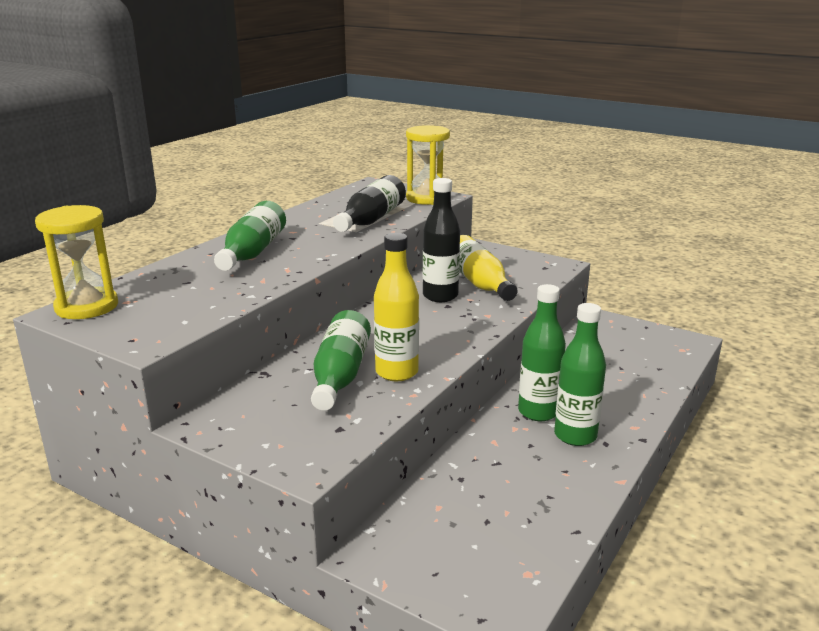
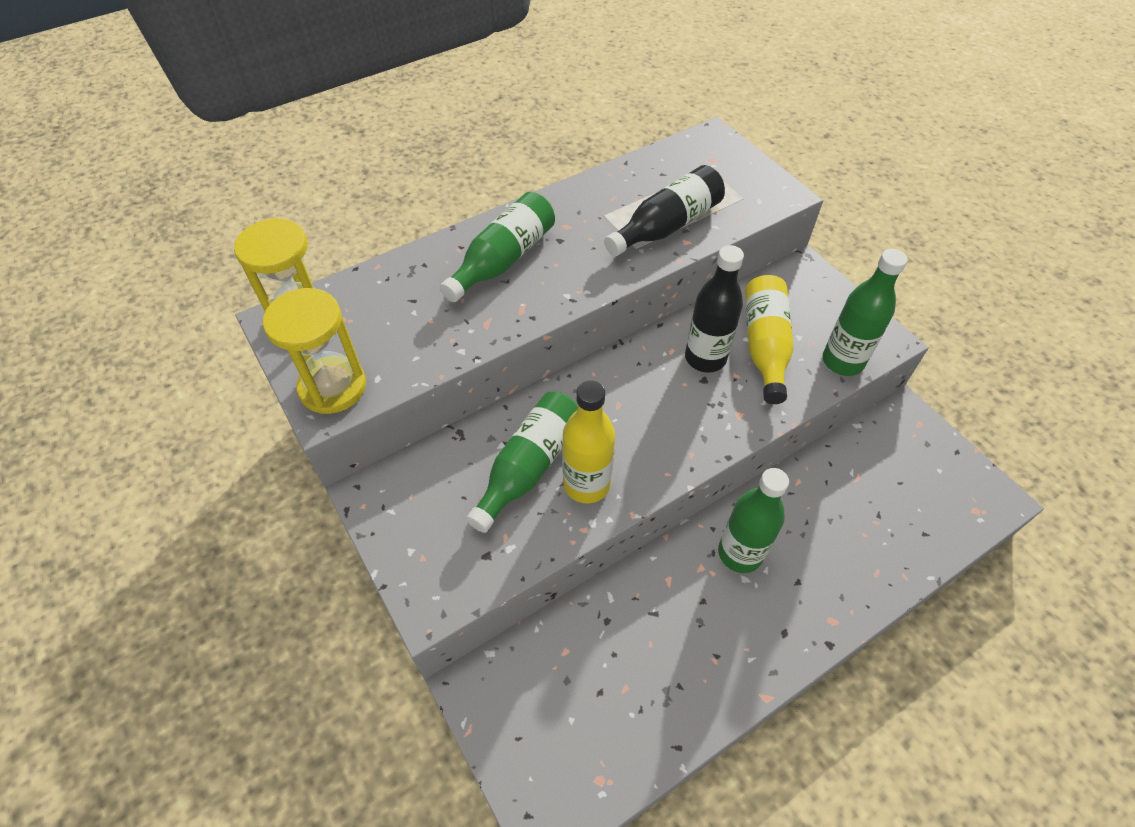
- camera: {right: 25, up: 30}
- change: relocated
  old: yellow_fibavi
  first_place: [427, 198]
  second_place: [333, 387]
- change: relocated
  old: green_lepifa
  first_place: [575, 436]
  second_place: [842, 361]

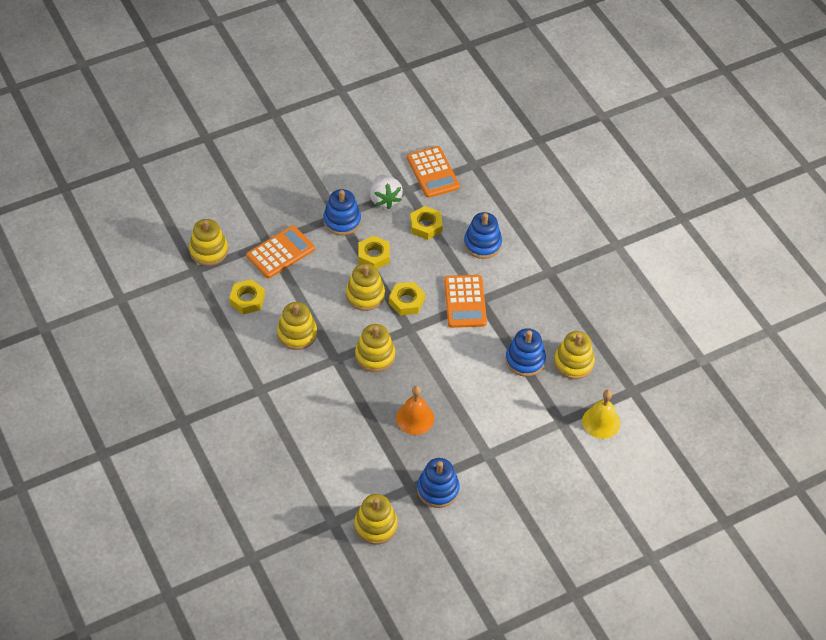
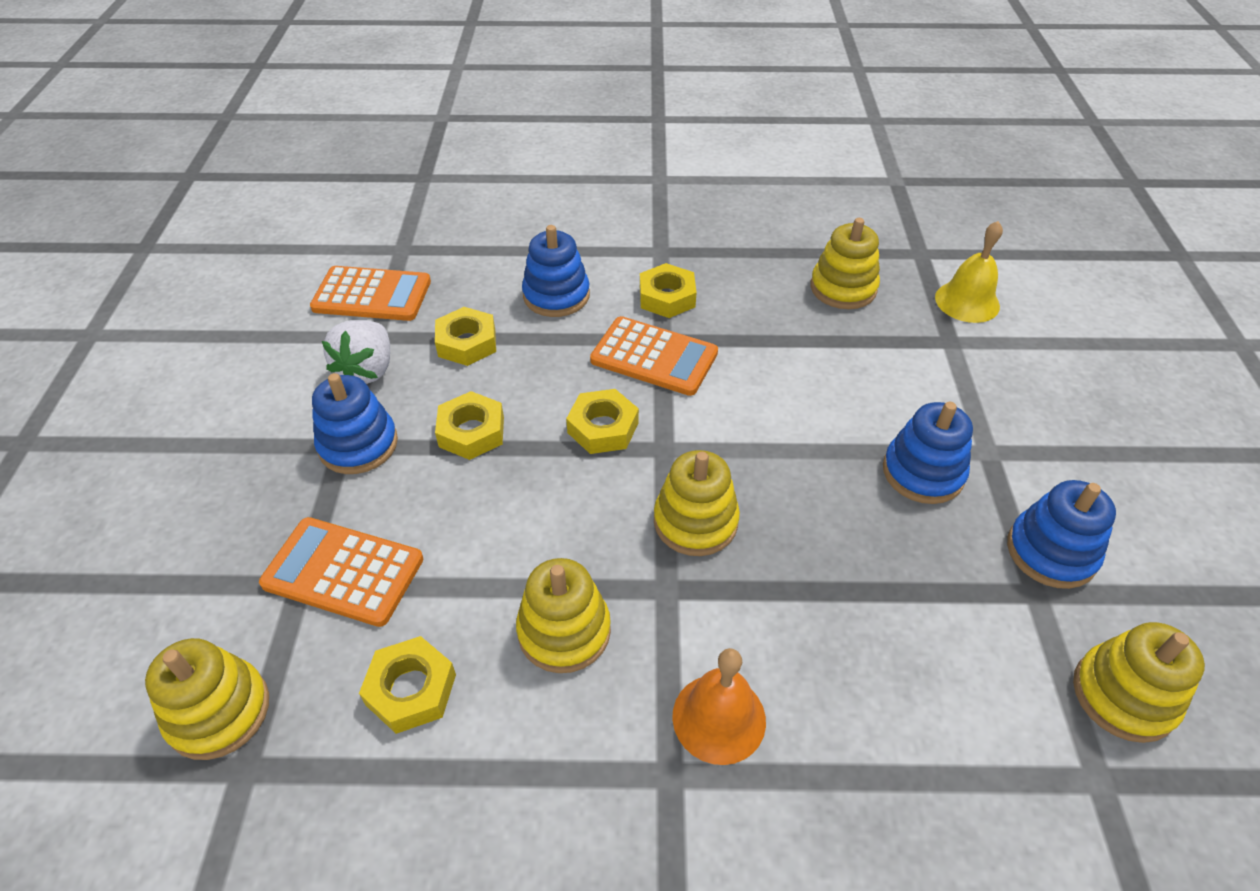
- camera: {right: -60, up: -5}
- change: spun
  old: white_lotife
  first_place: [384, 199]
  second_place: [367, 370]
  degrees: 90
- change: spun
  old: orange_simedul
  first_place: [280, 252]
  second_place: [343, 572]
  degrees: -60
- change: missing
  old: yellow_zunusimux
  first_place: [365, 295]
- change: relocated
  old: blue_zunusimux
  first_place: [525, 360]
  second_place: [923, 472]
- change: relocated
  old: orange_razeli
  first_place: [415, 418]
  second_place: [719, 718]
- change: appeared
  new: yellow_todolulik
  second_place: [667, 297]

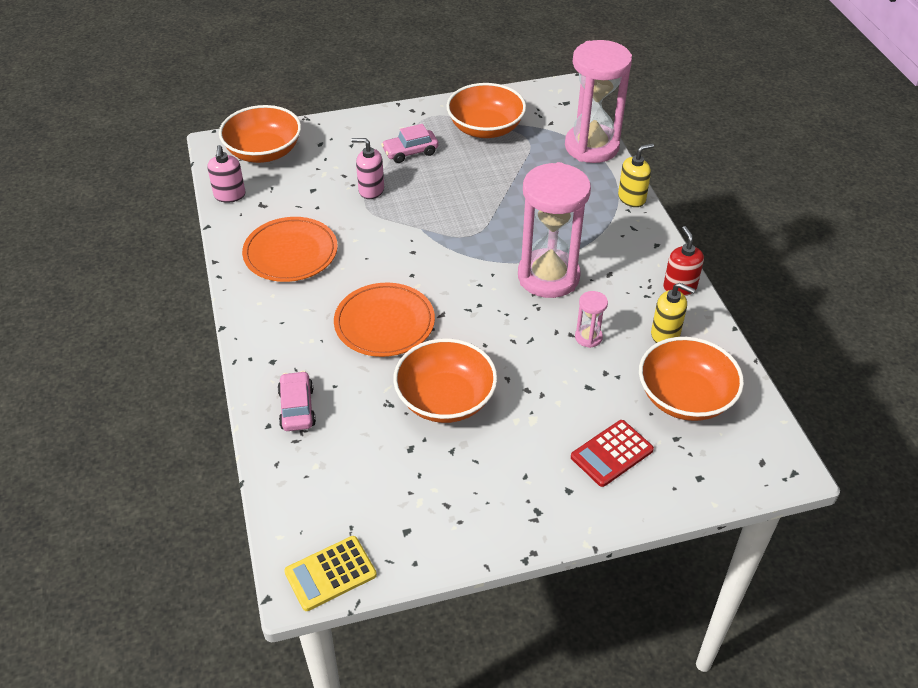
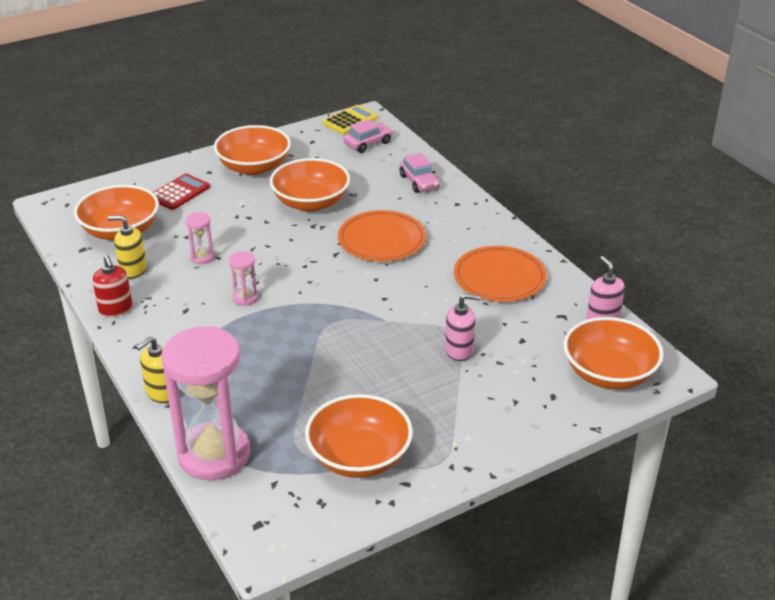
- camera: {right: 165, up: -10}
- change: relocated
  old: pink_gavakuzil
  first_place: [410, 152]
  second_place: [368, 143]
- change: size
  old: pink_fibavi
  first_place: [548, 276]
  second_place: [245, 298]
  factor: 0.42
- change: appeared
  new: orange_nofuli
  second_place: [254, 167]

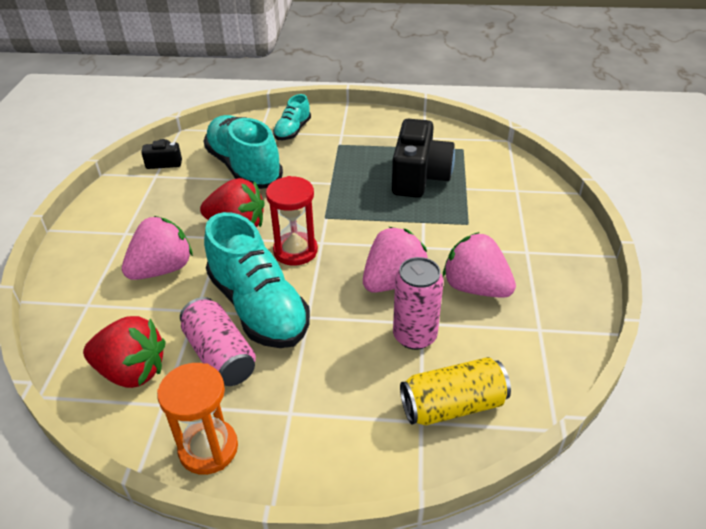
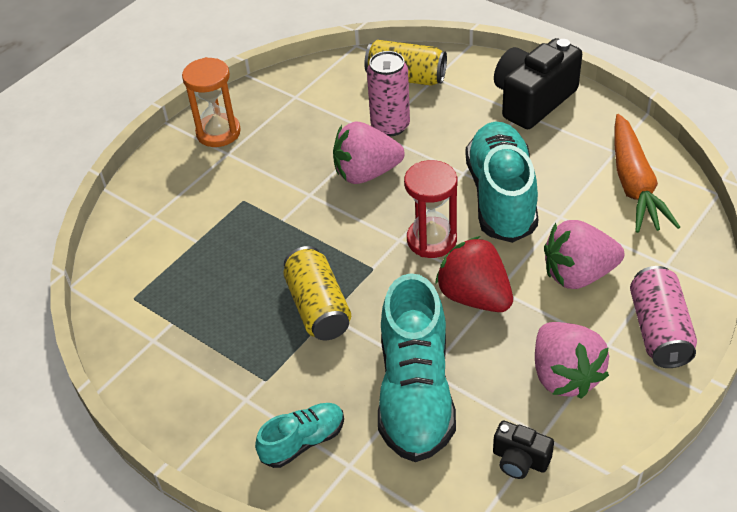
- camera: {right: -145, up: 5}
- change: relocated
  old: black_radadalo
  first_place: [419, 177]
  second_place: [533, 100]
- change: relocated
  old: pink_lotife
  first_place: [475, 287]
  second_place: [564, 376]
- change: relocated
  old: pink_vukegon
  first_place: [220, 355]
  second_place: [659, 330]
- change: exchanged
  old: red_lotife
  new: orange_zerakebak
  first_place: [132, 371]
  second_place: [634, 184]
- change: relocated
  old: orange_fibavi
  first_place: [208, 448]
  second_place: [218, 132]
- change: appeared
  new: yellow_vukegon
  second_place: [318, 307]

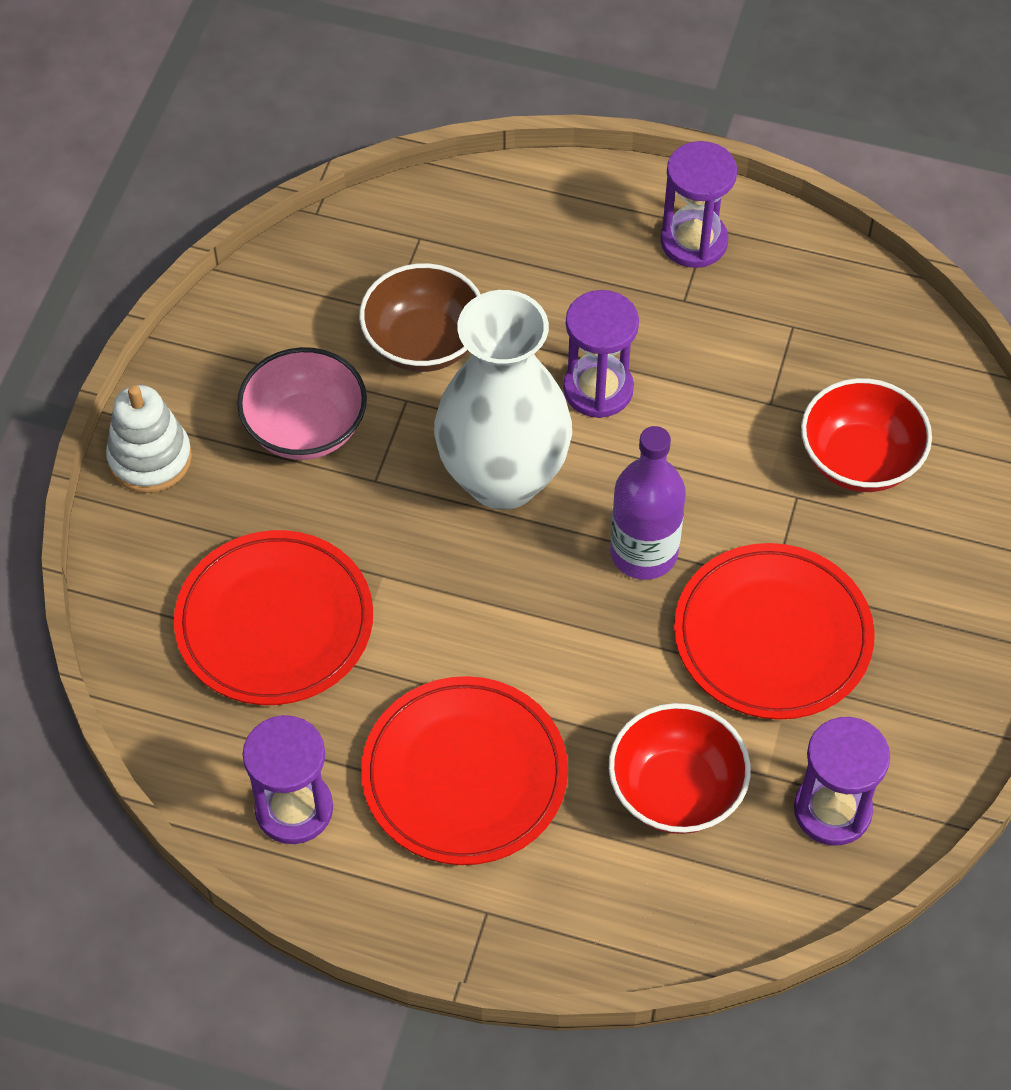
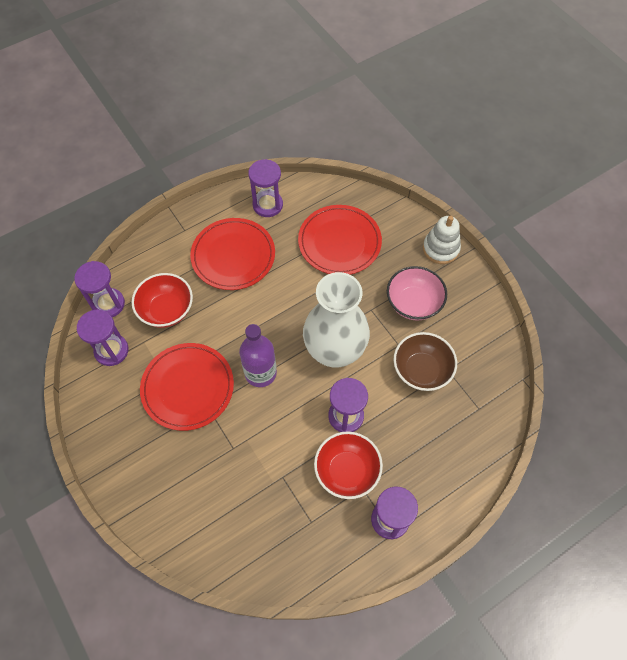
- camera: {right: 130, up: 5}
- change: relocated
  old: red_nofuli
  first_place: [859, 460]
  second_place: [347, 471]
- change: appeared
  new: purple_fibavi
  second_place: [108, 304]

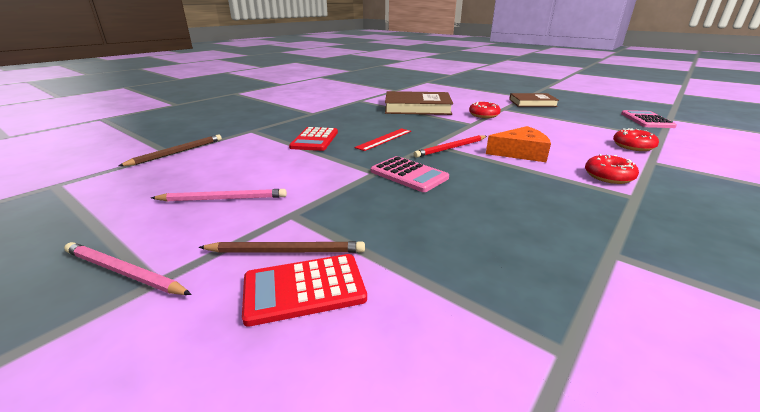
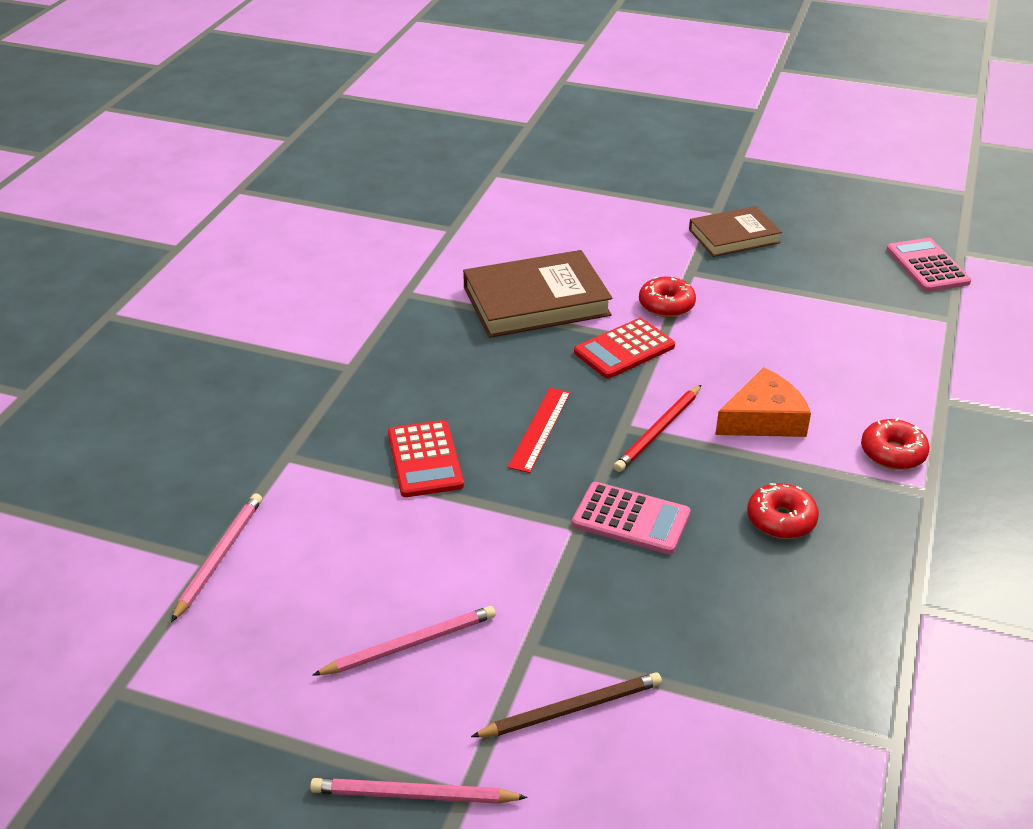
- camera: {right: -20, up: 10}
- change: relocated
  old: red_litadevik
  first_place: [633, 146]
  second_place: [781, 520]
- change: colour
  old: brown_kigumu
  new: pink_kigumu
  first_place: [177, 152]
  second_place: [219, 557]
- change: relocated
  old: red_simedul
  first_place: [304, 289]
  second_place: [624, 349]

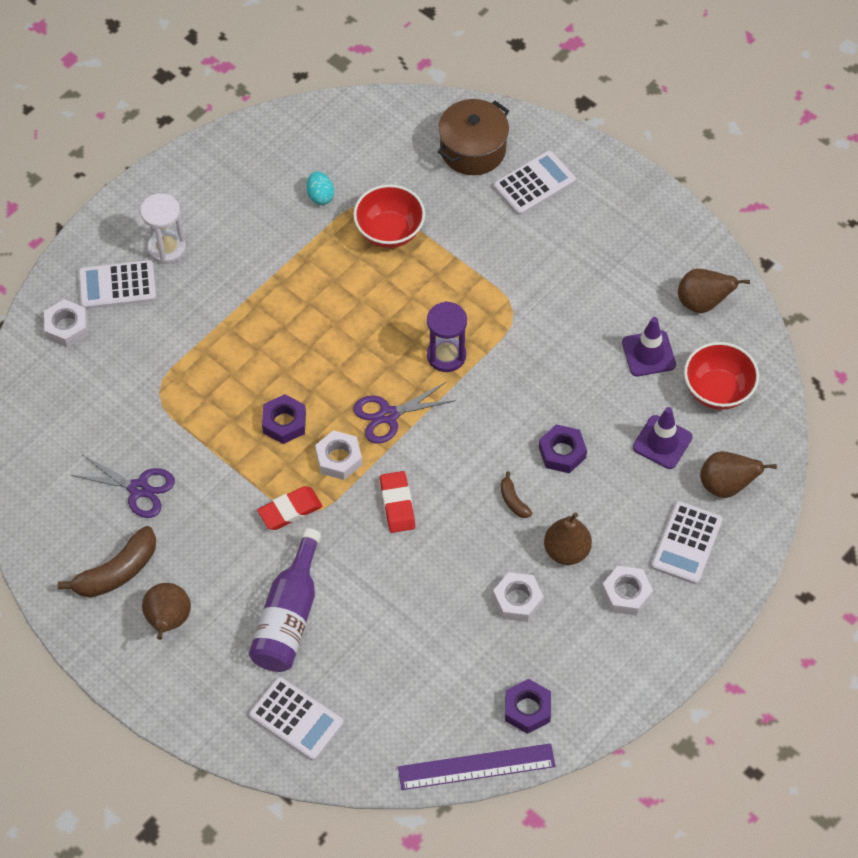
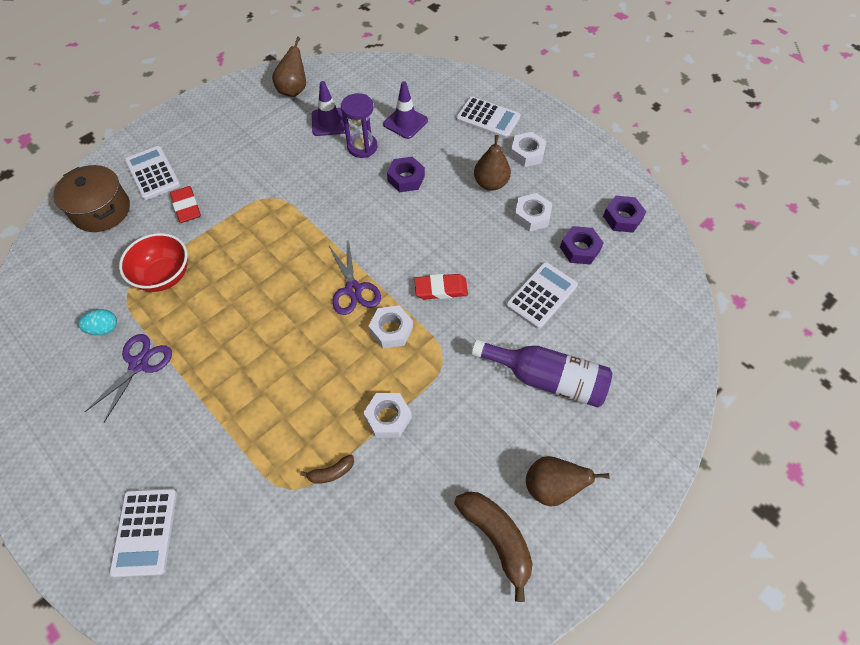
- camera: {right: -85, up: 0}
- change: missing
  old: white_fibavi
  first_place: [167, 248]
- change: relocated
  old: white_todolulik
  first_place: [67, 327]
  second_place: [388, 418]
- change: relocated
  old: purple_fibavi
  first_place: [446, 355]
  second_place: [362, 147]
- change: missing
  old: red_nofuli
  first_place: [717, 390]
- change: relocated
  old: purple_todolulik
  first_place: [284, 423]
  second_place: [580, 249]
- change: missing
  old: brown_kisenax
  first_place: [726, 485]
- change: relocated
  old: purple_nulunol
  first_place: [138, 489]
  second_place: [139, 364]
- change: relocated
  old: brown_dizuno
  first_place: [513, 500]
  second_place: [331, 472]
- change: relocated
  old: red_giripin
  first_place: [290, 510]
  second_place: [186, 207]
- change: relocated
  old: white_simedul
  first_place: [296, 719]
  second_place: [541, 295]
- change: missing
  old: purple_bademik
  first_place: [476, 766]

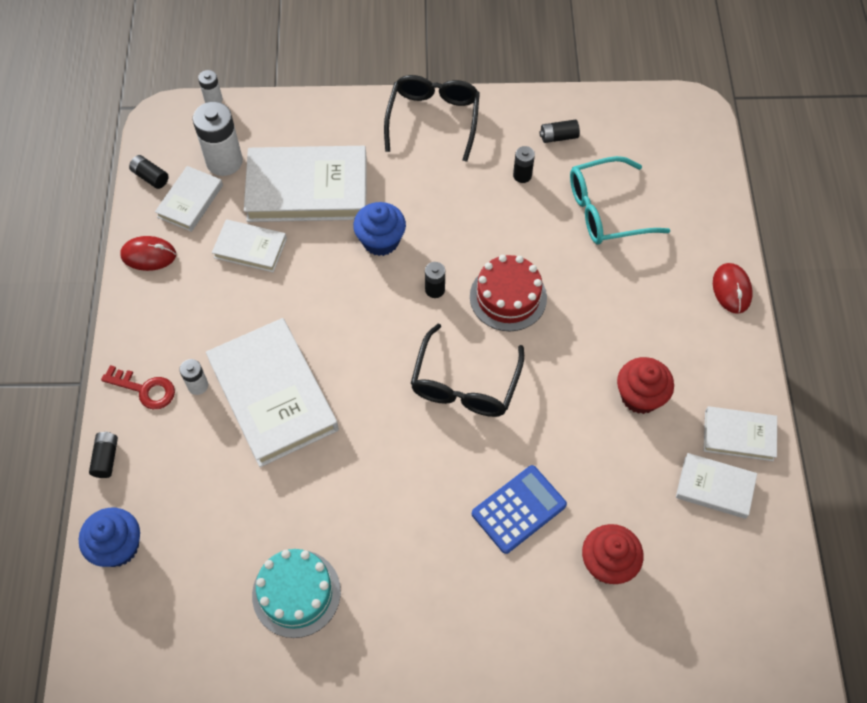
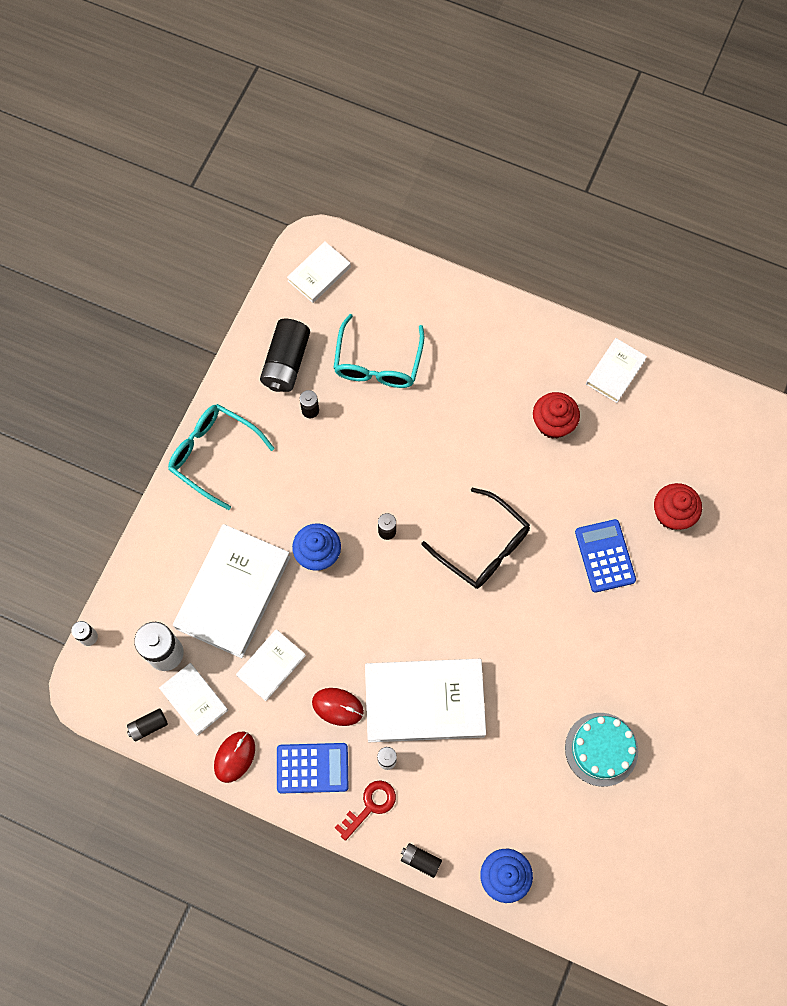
- camera: {right: -65, up: 10}
- change: colour
  old: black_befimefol
  new: turquoise_befimefol
  first_place: [433, 119]
  second_place: [213, 454]
- change: size
  old: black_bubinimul
  first_place: [558, 137]
  second_place: [286, 362]
  factor: 1.97
- change: missing
  old: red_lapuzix
  first_place: [508, 297]
- change: relocated
  old: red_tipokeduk
  first_place: [731, 289]
  second_place: [337, 707]
- change: relocated
  old: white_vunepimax
  first_place: [715, 487]
  second_place: [319, 274]
- change: appeared
  new: blue_simedul
  second_place: [312, 768]

